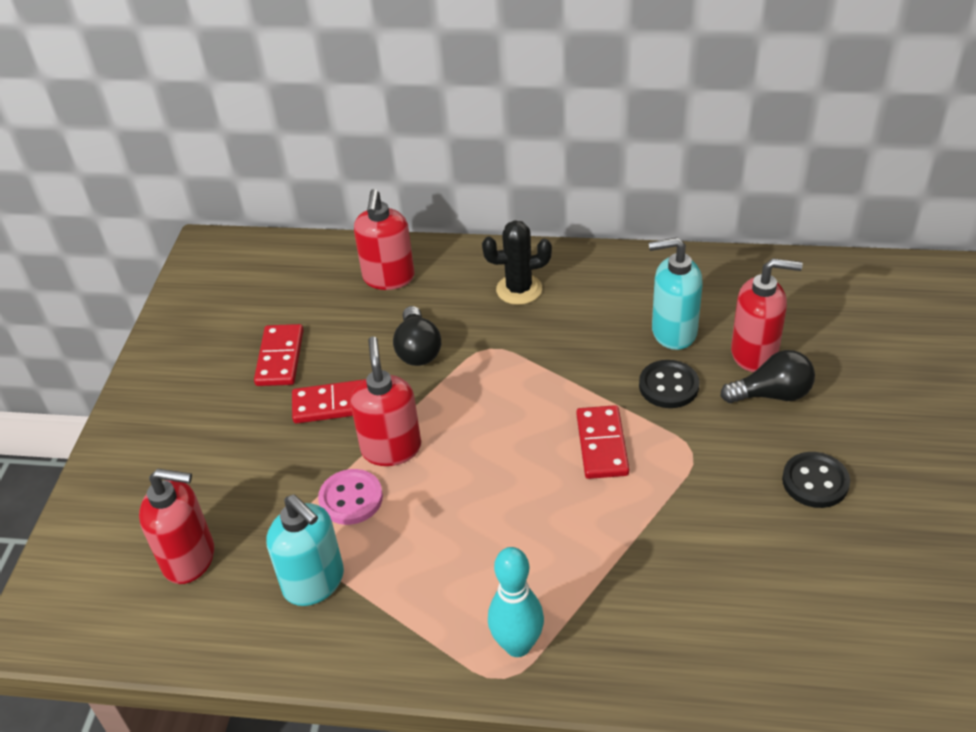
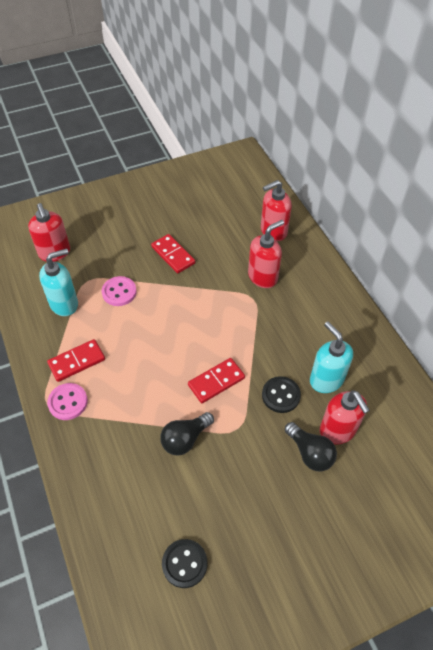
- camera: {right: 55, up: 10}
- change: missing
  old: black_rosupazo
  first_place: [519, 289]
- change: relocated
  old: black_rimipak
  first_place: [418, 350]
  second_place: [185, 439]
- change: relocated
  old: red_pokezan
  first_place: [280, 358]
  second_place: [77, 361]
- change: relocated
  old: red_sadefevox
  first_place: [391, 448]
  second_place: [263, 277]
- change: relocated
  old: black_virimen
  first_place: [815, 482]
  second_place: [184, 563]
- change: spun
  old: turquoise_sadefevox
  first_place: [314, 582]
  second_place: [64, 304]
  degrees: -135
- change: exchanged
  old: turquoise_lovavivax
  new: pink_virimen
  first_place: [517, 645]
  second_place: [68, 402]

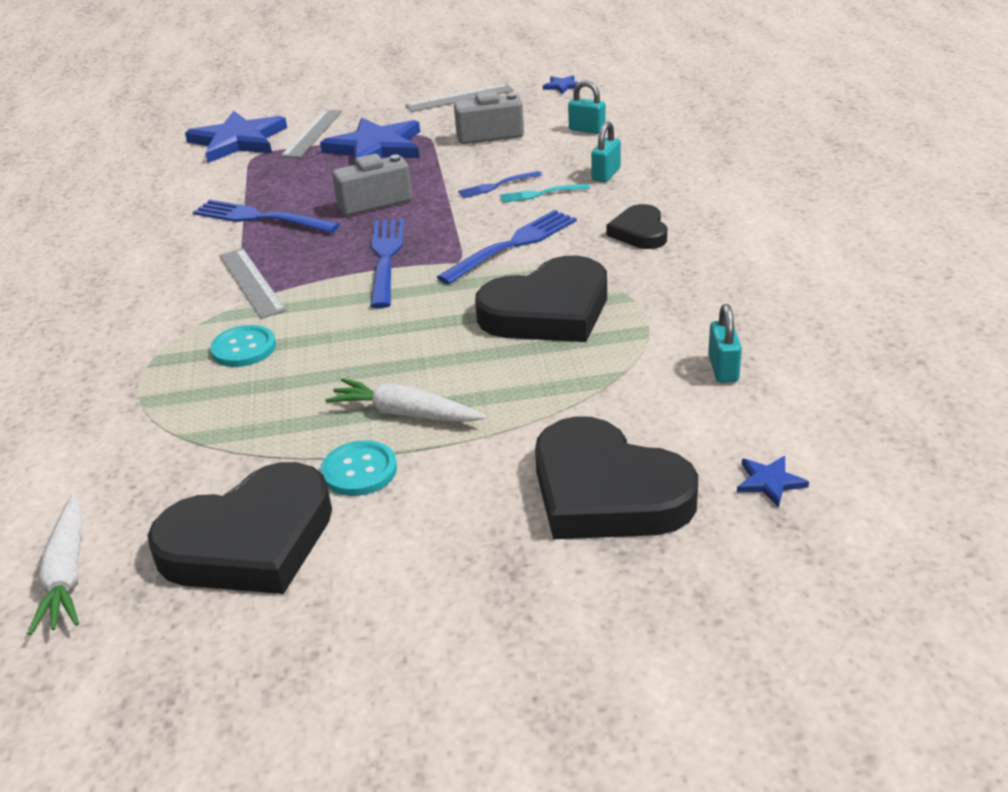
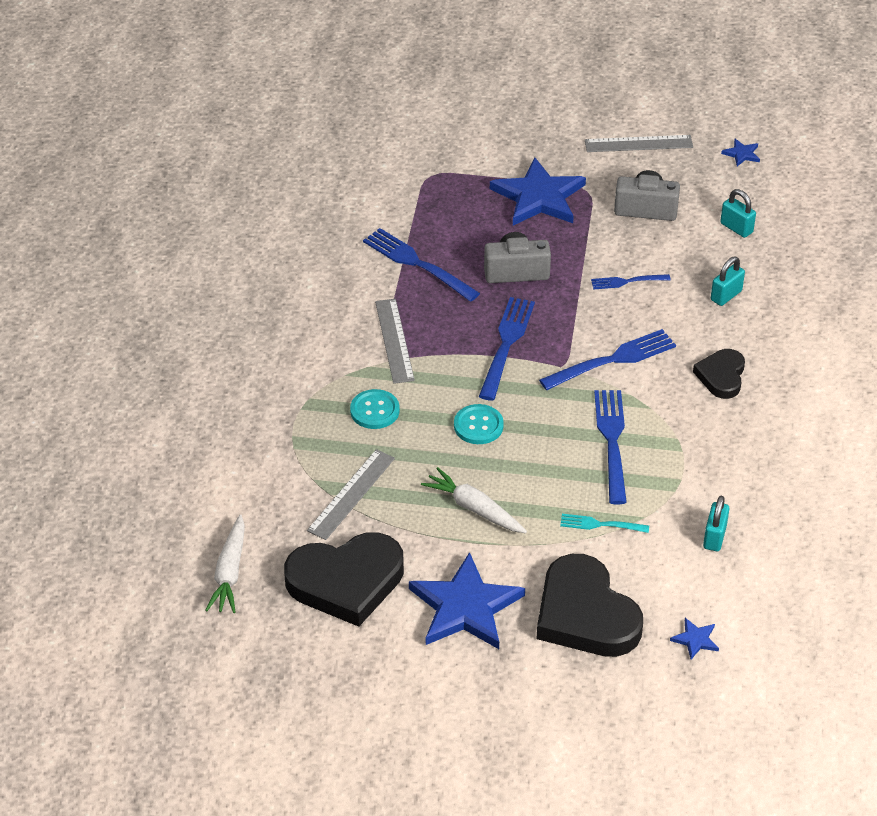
- camera: {right: 15, up: 10}
- change: relocated
  old: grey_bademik
  first_place: [312, 133]
  second_place: [351, 494]
- change: relocated
  old: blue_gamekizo
  first_place: [238, 141]
  second_place: [465, 607]
- change: relocated
  old: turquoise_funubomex
  first_place: [541, 194]
  second_place: [600, 524]
- change: exchanged
  old: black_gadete
  new: blue_funubomex
  first_place: [548, 311]
  second_place: [612, 441]
- change: relocated
  old: turquoise_virimen
  first_place: [359, 470]
  second_place: [478, 426]

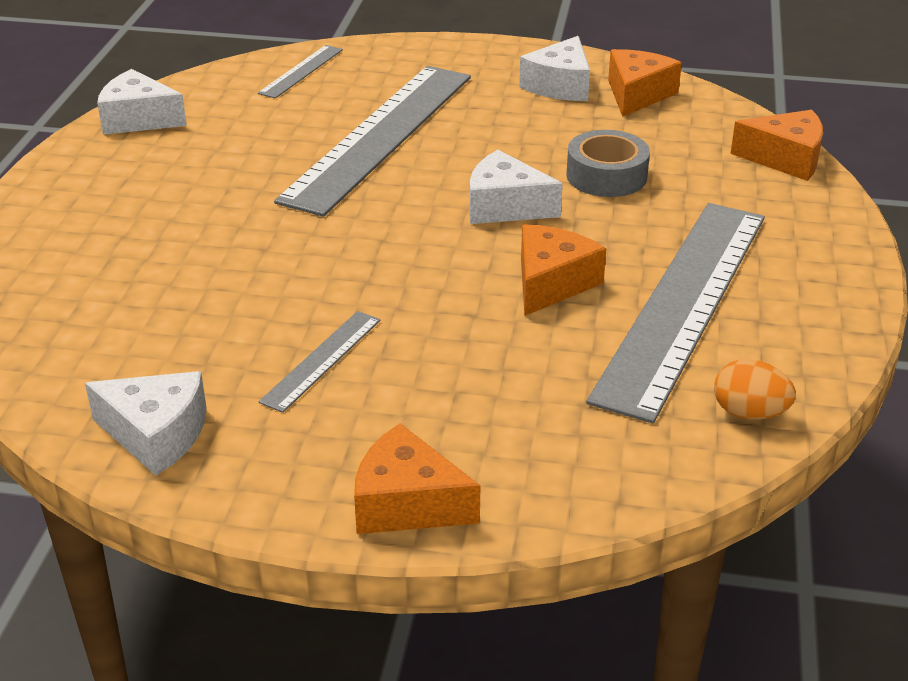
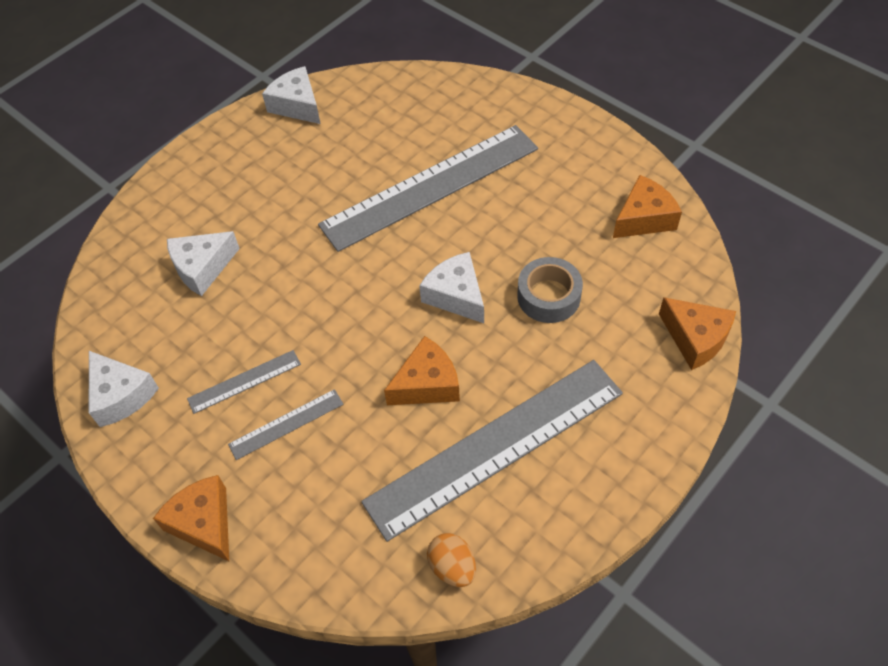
- camera: {right: 35, up: 20}
- change: relocated
  old: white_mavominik
  first_place: [560, 86]
  second_place: [202, 268]
- change: relocated
  old: grey_bademik
  first_place: [301, 71]
  second_place: [286, 424]

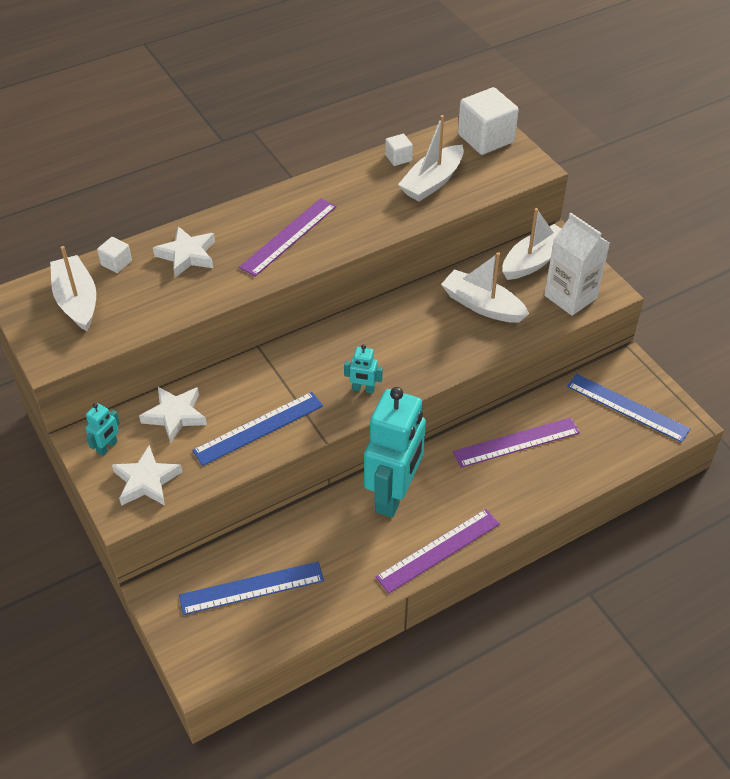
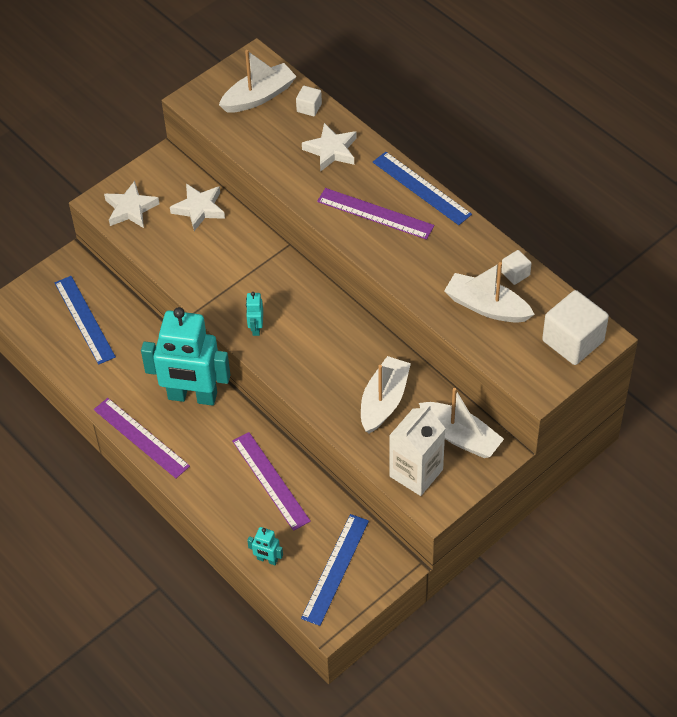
- camera: {right: 80, up: 5}
- change: relocated
  old: blue_bademik
  first_place: [259, 428]
  second_place: [421, 188]
- change: relocated
  old: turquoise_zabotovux
  first_place: [107, 447]
  second_place: [267, 559]

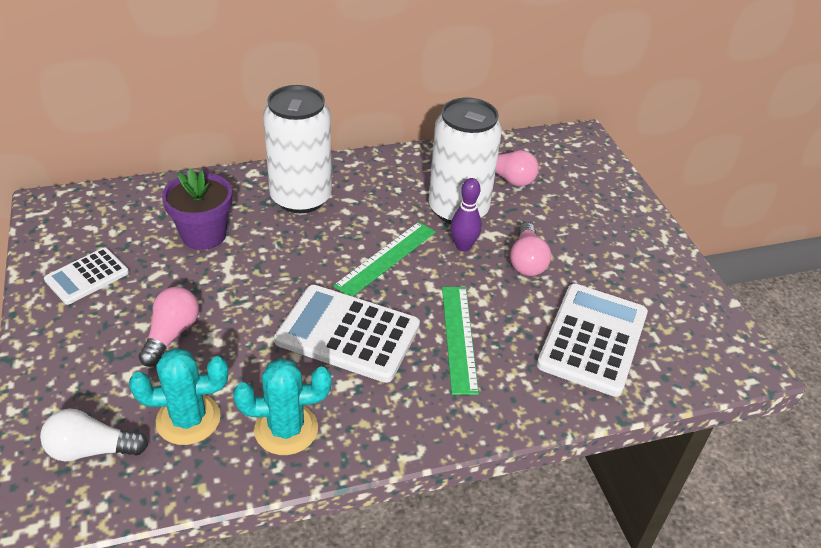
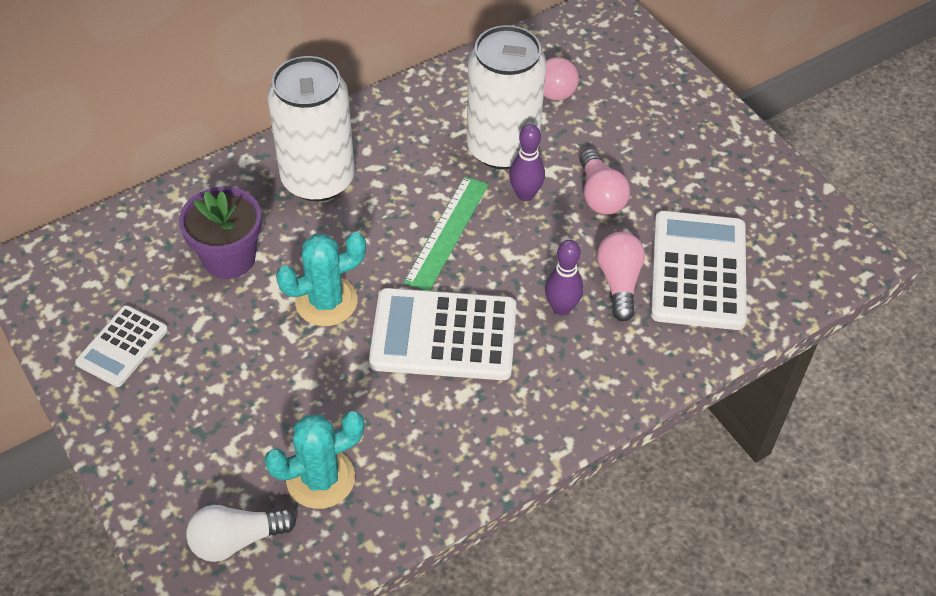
- camera: {right: -15, up: 10}
- change: relocated
  old: pink_rimipak
  first_place: [172, 334]
  second_place: [619, 282]
- change: exchanged
  old: green_bademik
  new: purple_lovavivax
  first_place: [459, 338]
  second_place: [561, 308]
- change: relocated
  old: turquoise_rosupazo
  first_place: [286, 429]
  second_place: [326, 301]

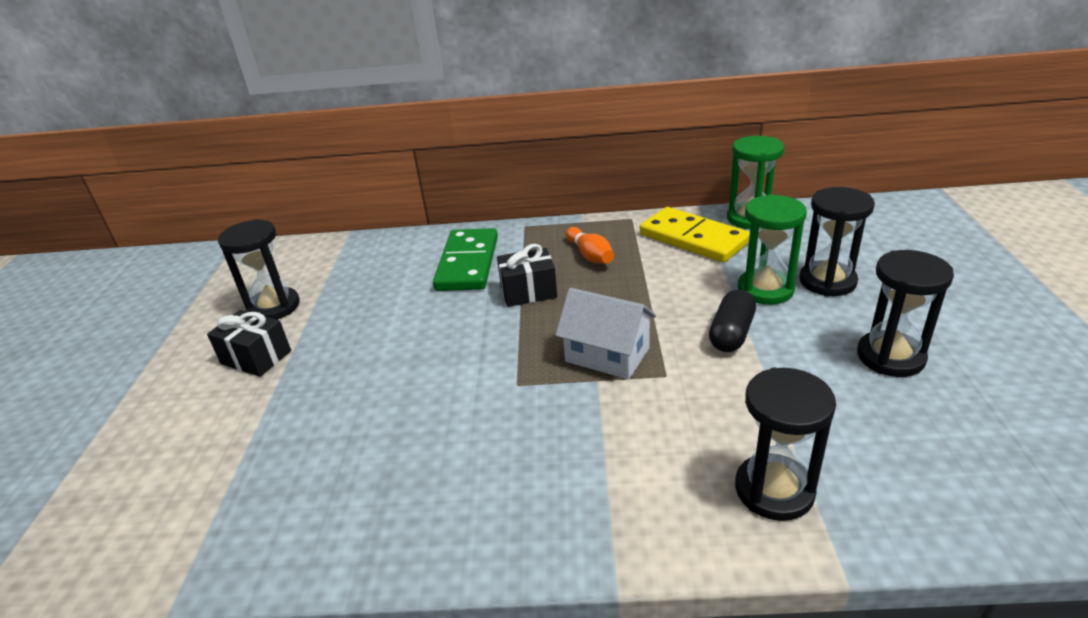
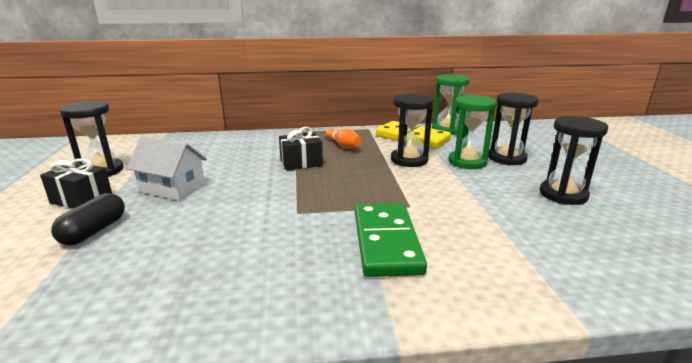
- camera: {right: -10, up: -10}
- change: relocated
  old: green_pokezan
  first_place: [468, 263]
  second_place: [386, 242]
- change: relocated
  old: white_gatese
  first_place: [607, 355]
  second_place: [172, 188]
- change: relocated
  old: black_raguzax
  first_place: [731, 333]
  second_place: [94, 231]
- change: relocated
  old: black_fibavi
  first_place: [774, 490]
  second_place: [409, 160]

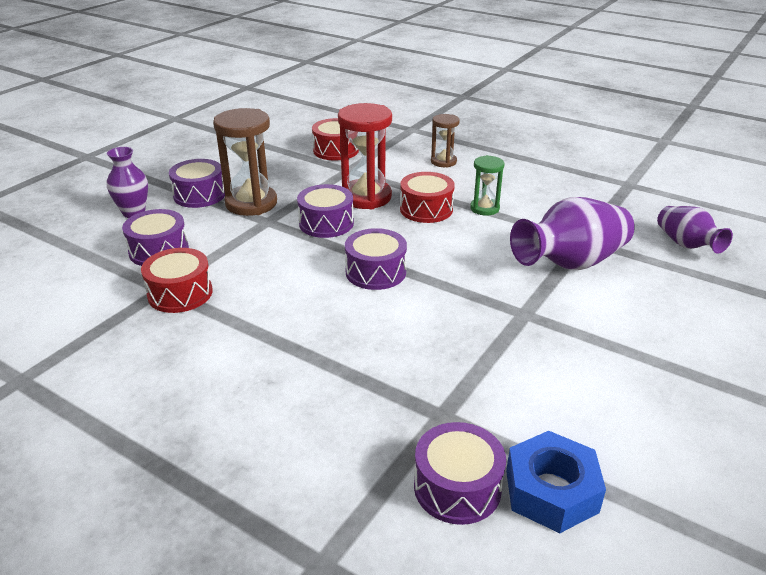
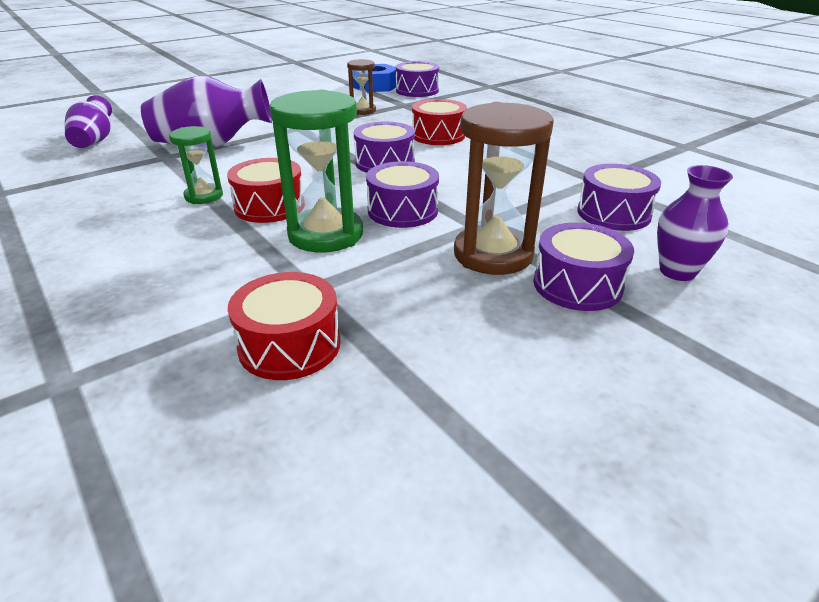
- camera: {right: -160, up: 0}
- change: colour
  old: red_fibavi
  new: green_fibavi
  first_place: [366, 197]
  second_place: [325, 234]
- change: relocated
  old: brown_fibavi
  first_place: [443, 162]
  second_place: [363, 111]
- change: relocated
  old: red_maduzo
  first_place: [180, 293]
  second_place: [438, 135]

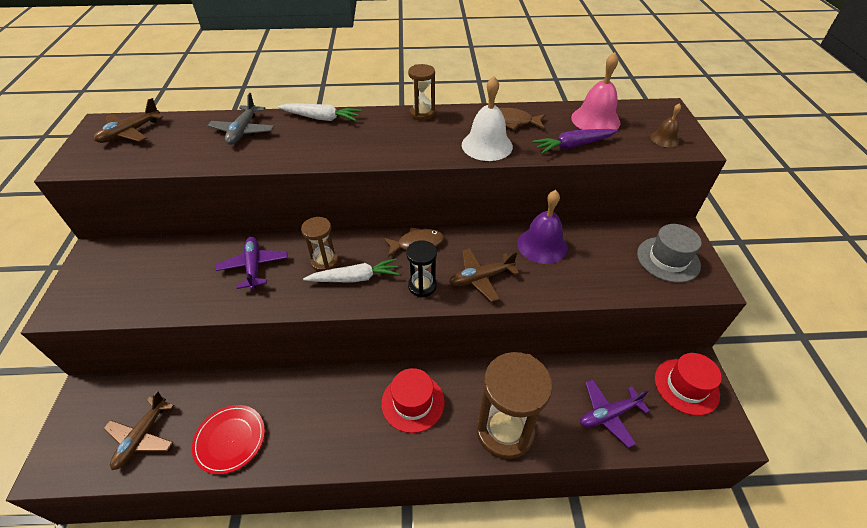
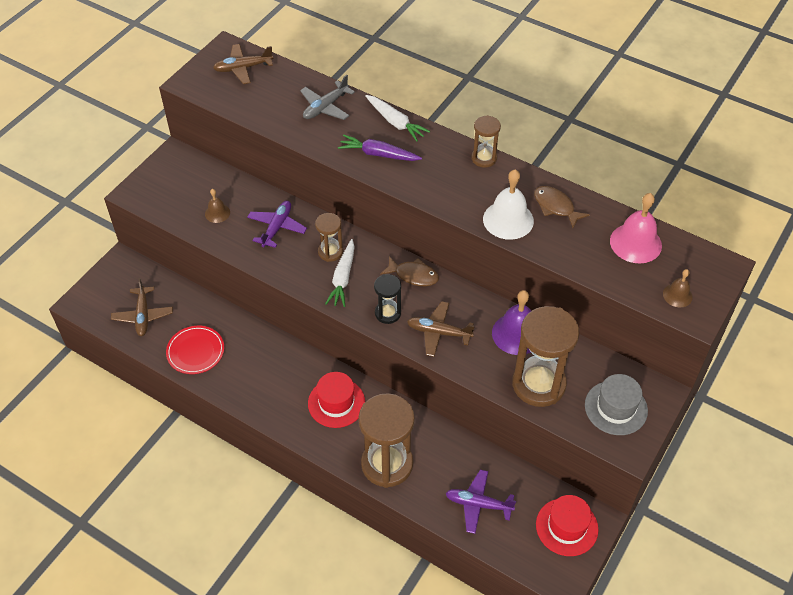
- camera: {right: 35, up: 5}
- change: relocated
  old: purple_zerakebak
  first_place: [573, 146]
  second_place: [378, 154]
- change: spun
  old: white_zerakebak
  first_place: [355, 278]
  second_place: [343, 278]
  degrees: 75
- change: spun
  old: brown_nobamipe
  first_place: [142, 437]
  second_place: [143, 315]
  degrees: -60
- change: appeared
  new: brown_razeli
  second_place: [217, 213]
- change: appeared
  new: brown_fibavi
  second_place: [538, 384]

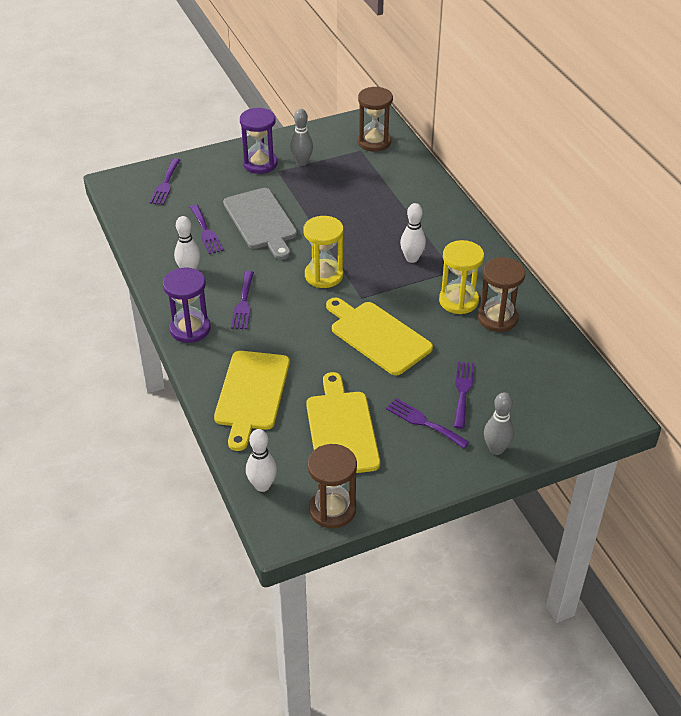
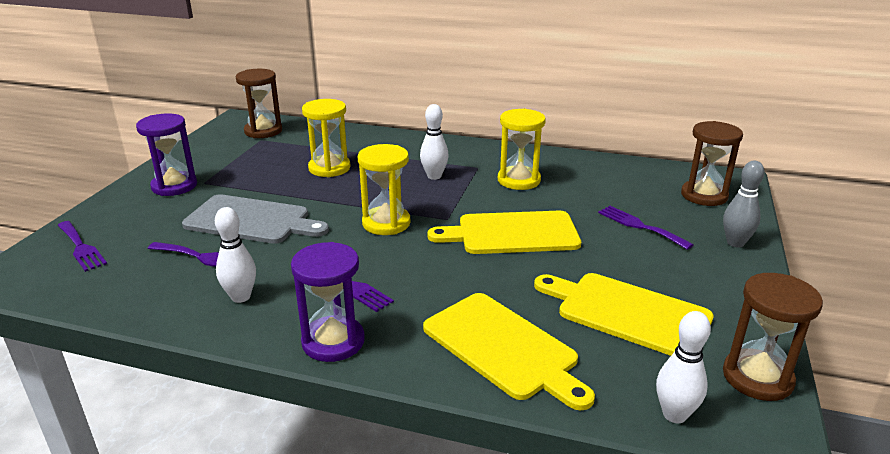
- camera: {right: -50, up: -15}
- change: missing
  old: grey_lovavivax
  first_place: [302, 162]
- change: relocated
  old: brown_fibavi
  first_place: [497, 318]
  second_place: [704, 195]
- change: missing
  old: purple_funubomex
  first_place: [424, 422]
- change: appeared
  new: yellow_fibavi
  second_place: [329, 168]

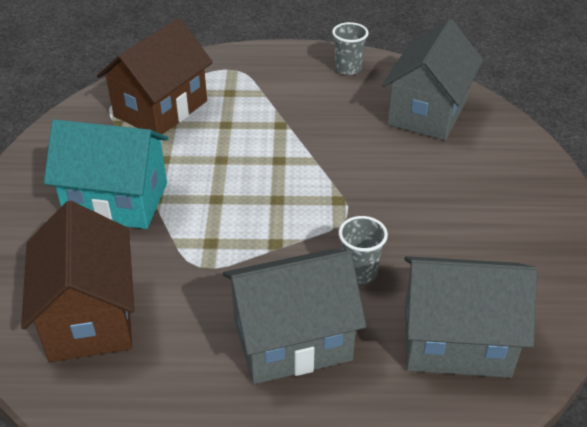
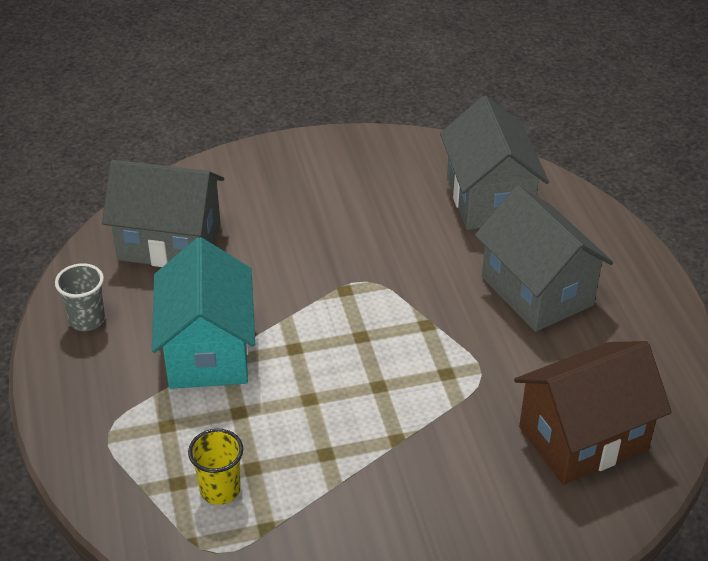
- camera: {right: -105, up: 0}
- change: exchanged
  old: brown_gatese
  new: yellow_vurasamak
  first_place: [161, 109]
  second_place: [220, 490]
- change: relocated
  old: turquoise_gatese
  first_place: [117, 201]
  second_place: [208, 351]
- change: missing
  old: grey_vurasamak
  first_place: [359, 272]

